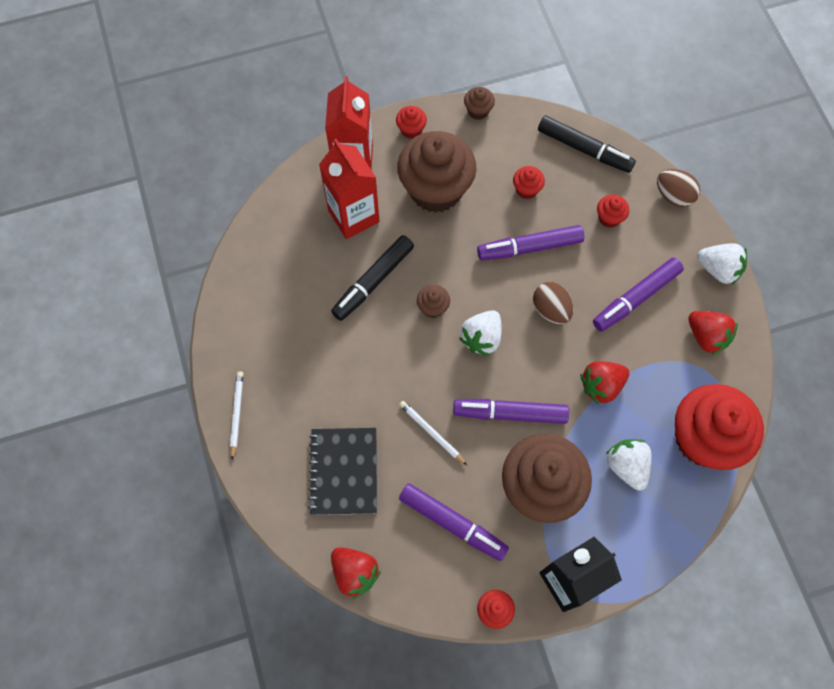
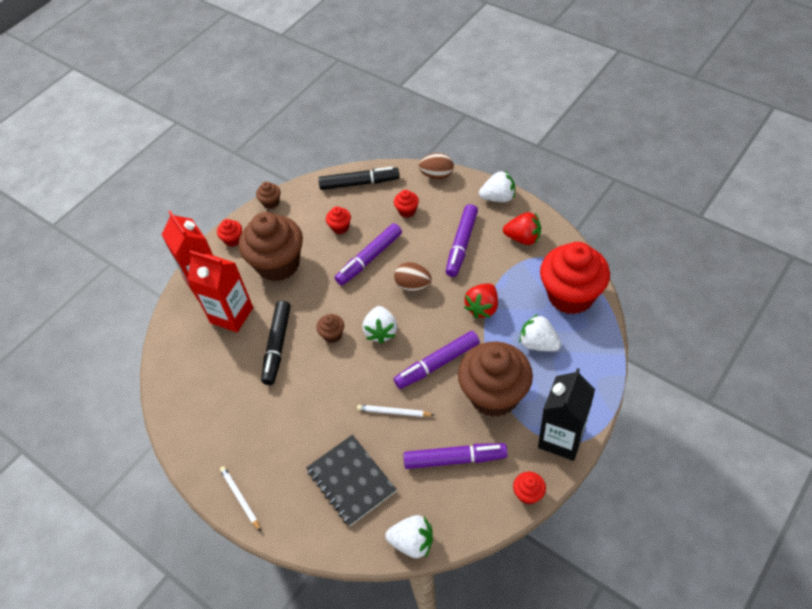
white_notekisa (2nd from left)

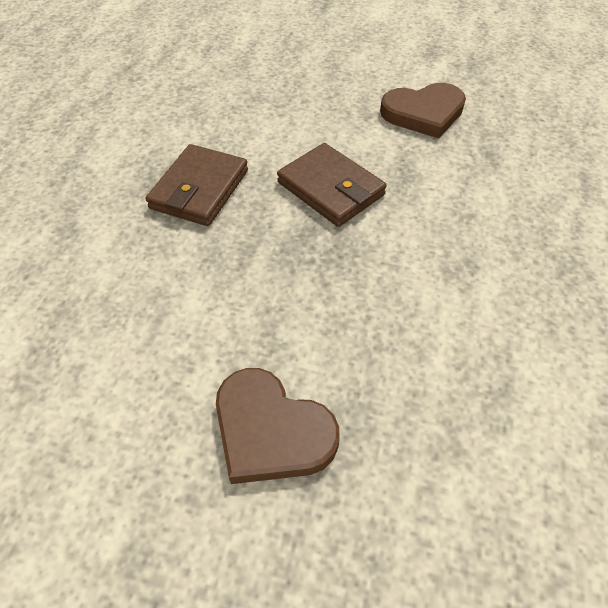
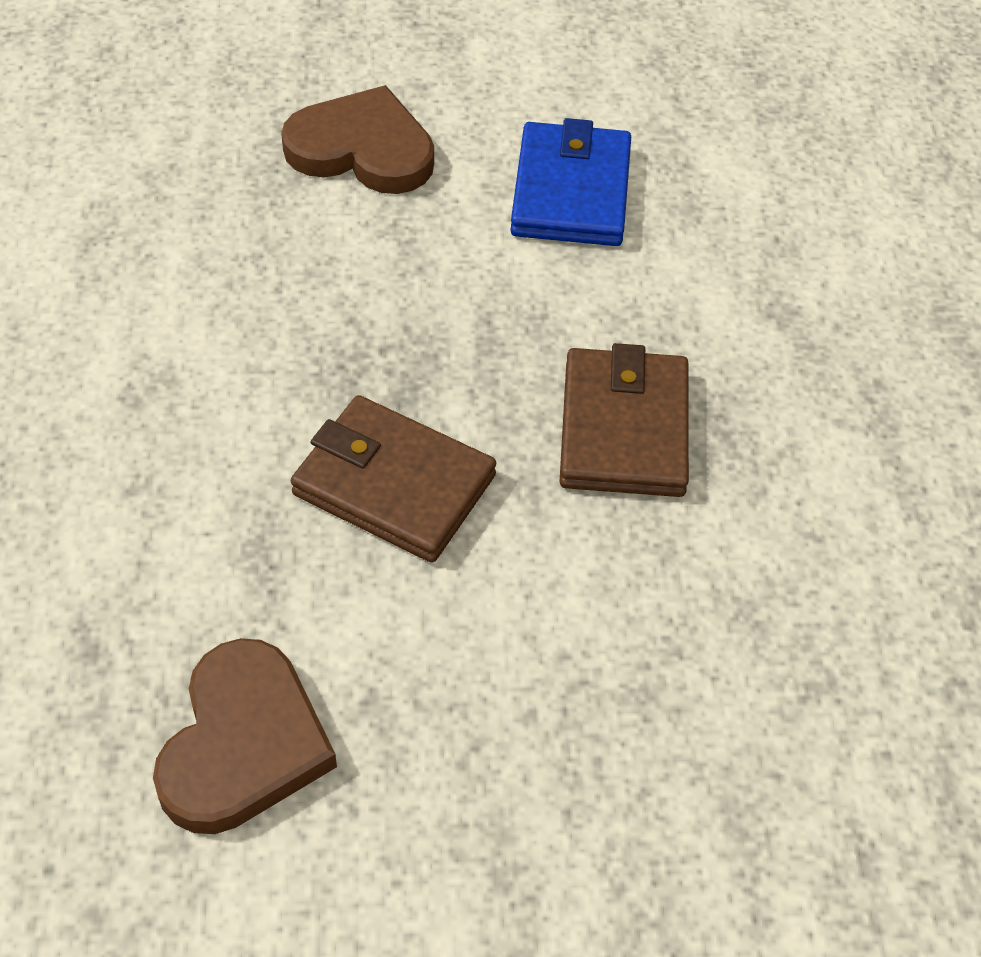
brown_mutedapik (1st from left); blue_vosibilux

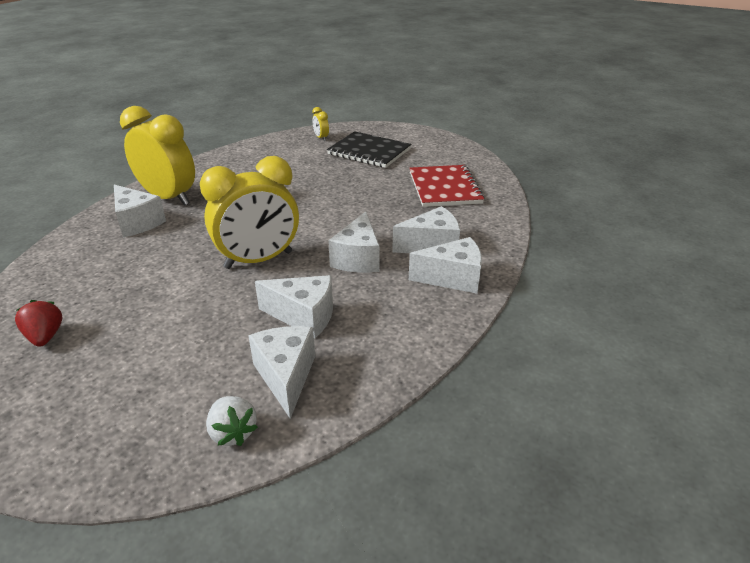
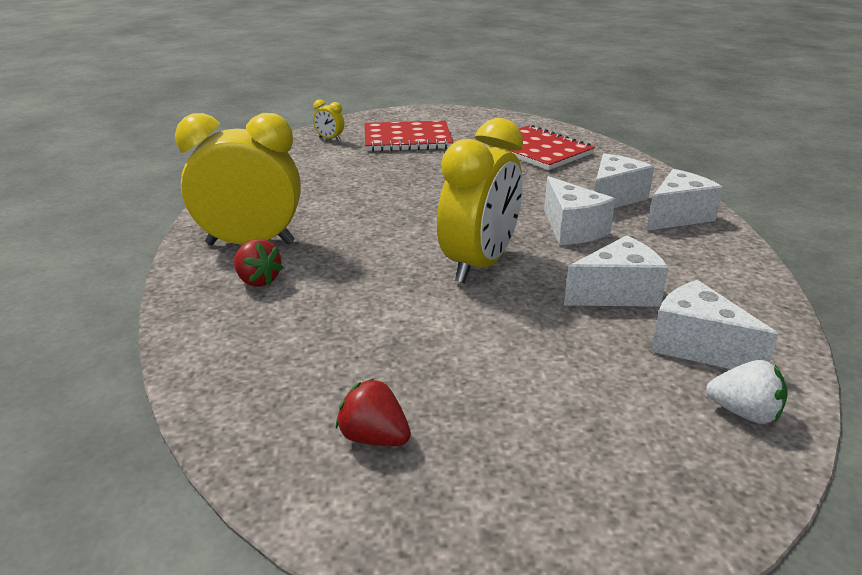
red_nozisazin (1st from left); red_notekisa (1st from left)

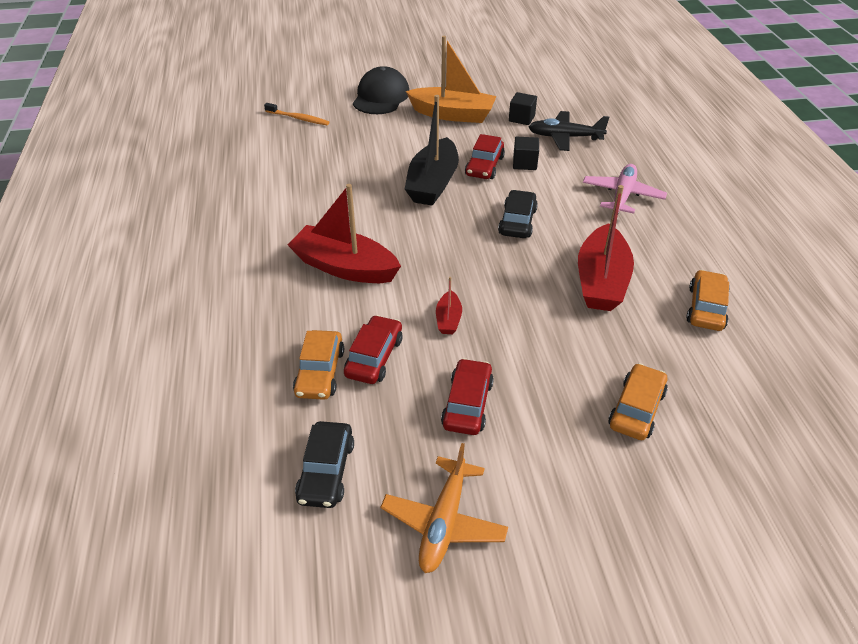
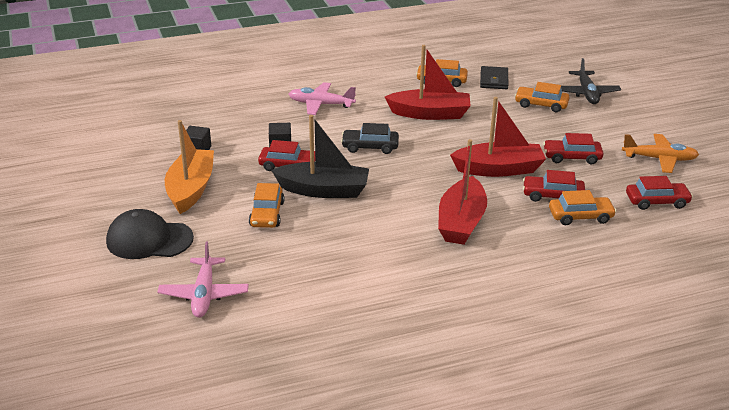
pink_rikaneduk (1st from left); black_rikaneduk; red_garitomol (3rd from left); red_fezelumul (4th from left); black_vosibilux; orange_fezelumul (1st from left)

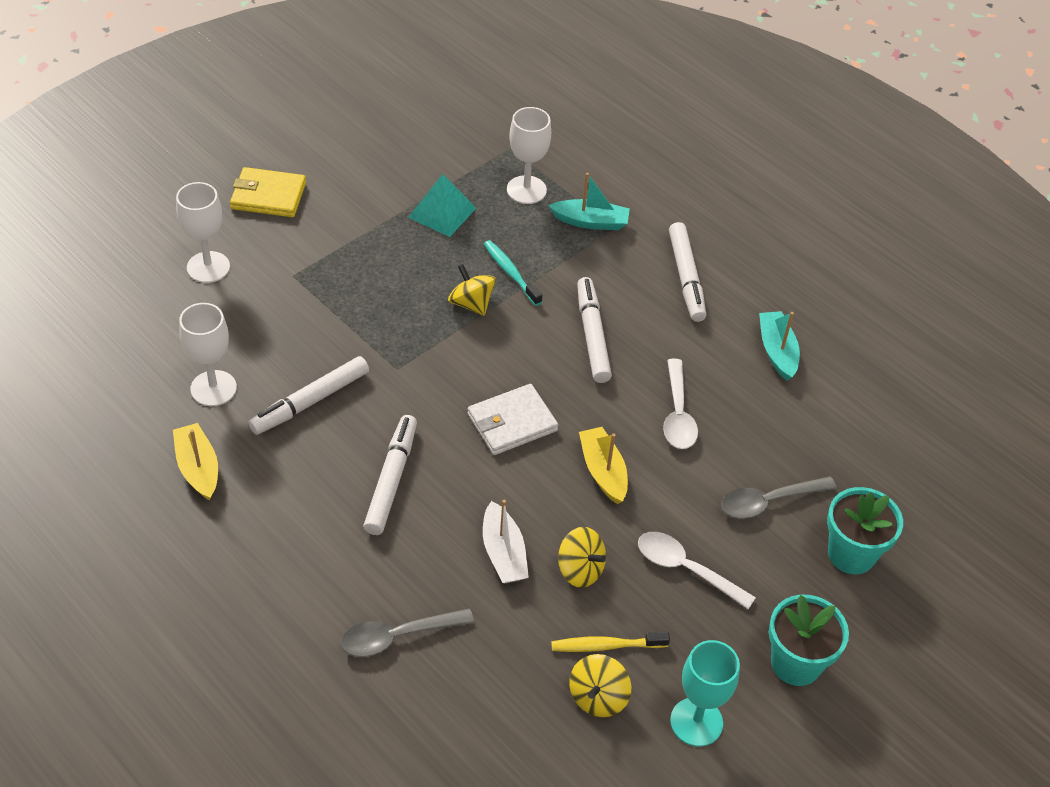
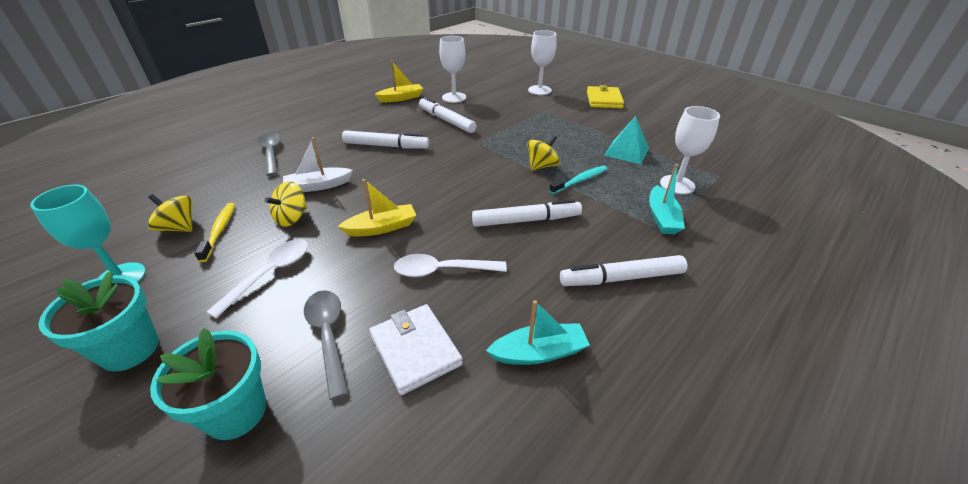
white_vosibilux

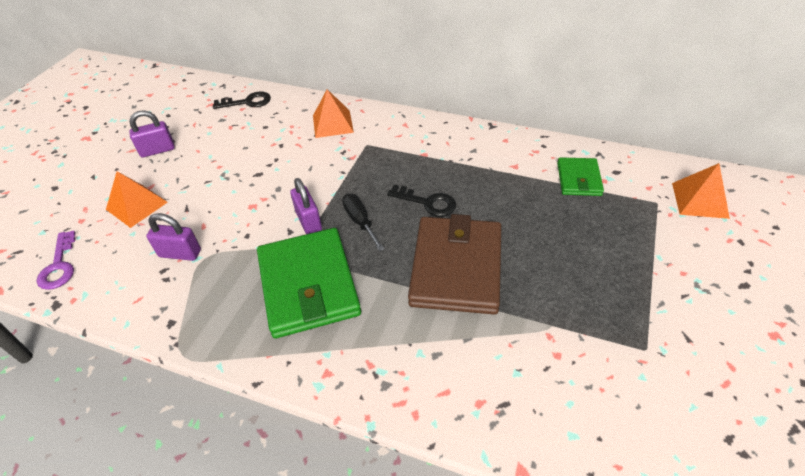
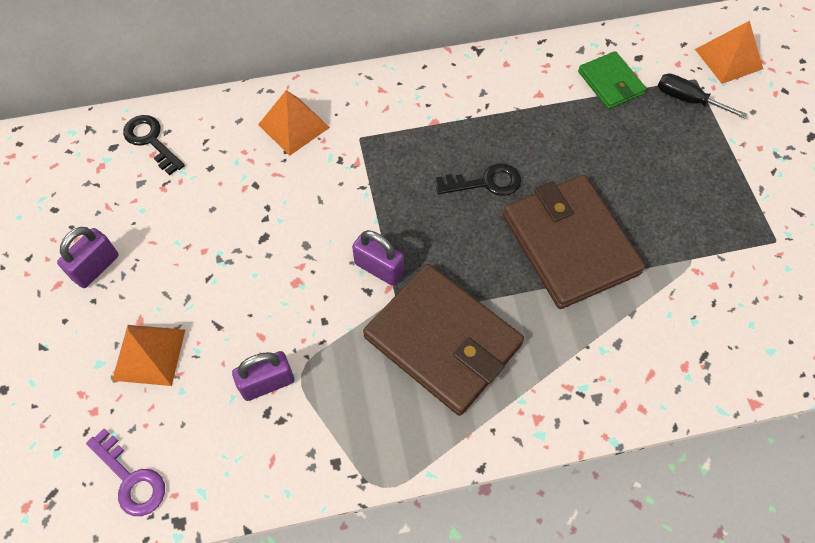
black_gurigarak (1st from left); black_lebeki; brown_vosibilux (1st from left)

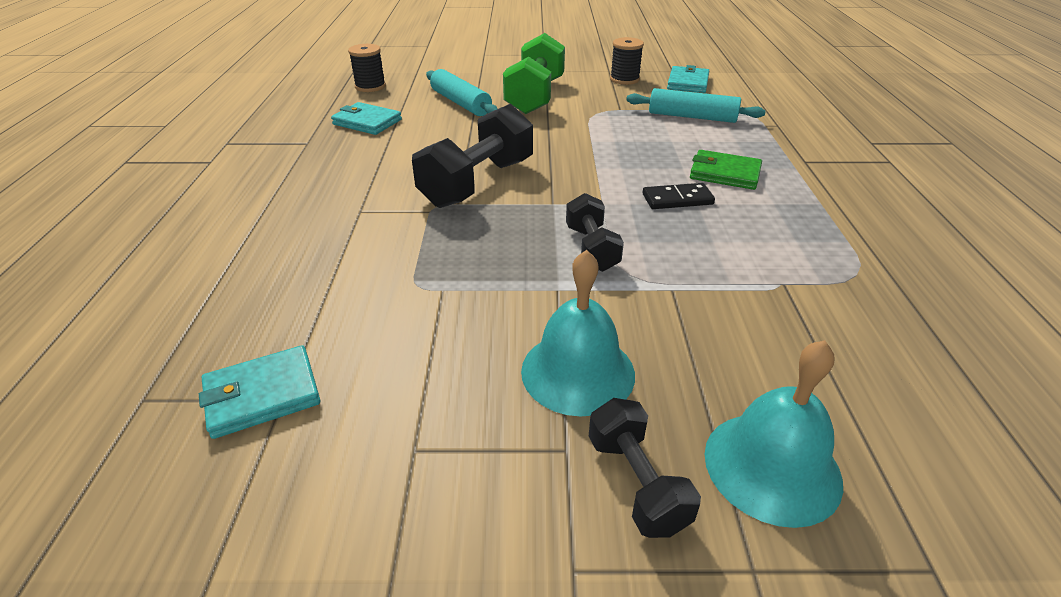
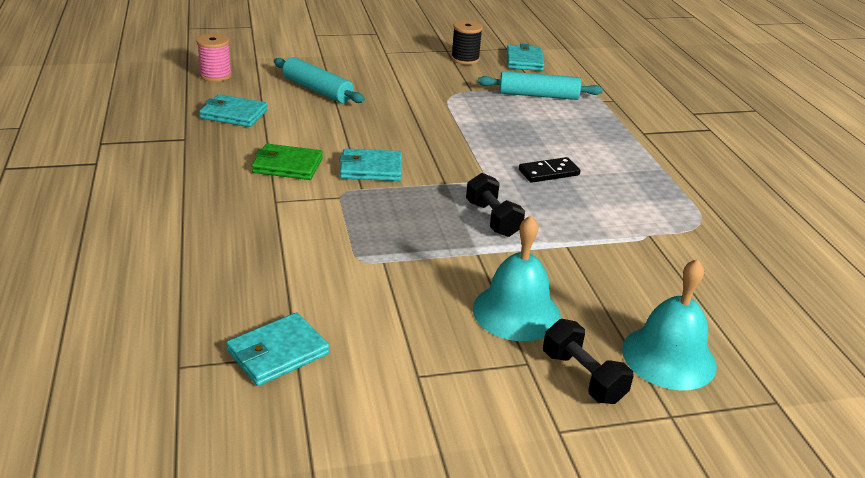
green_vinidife; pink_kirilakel; turquoise_vosibilux (3rd from left); green_vosibilux

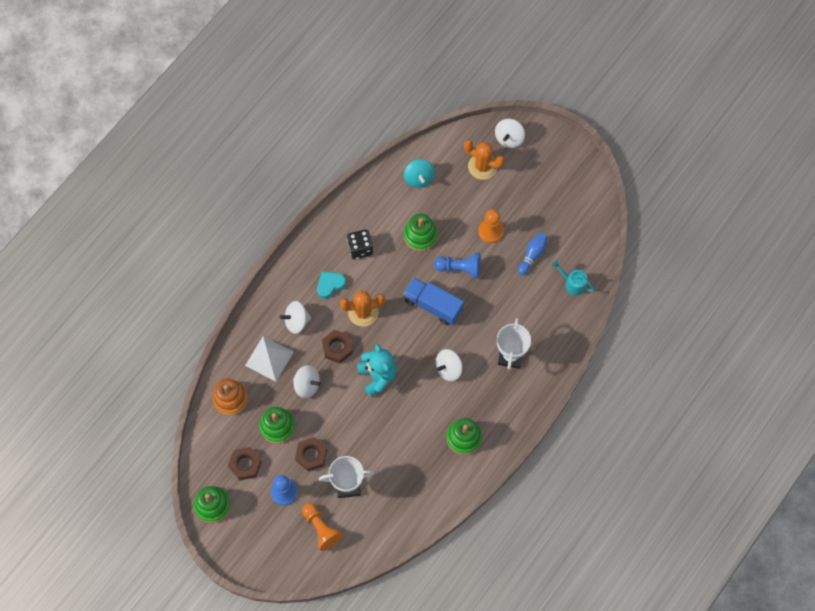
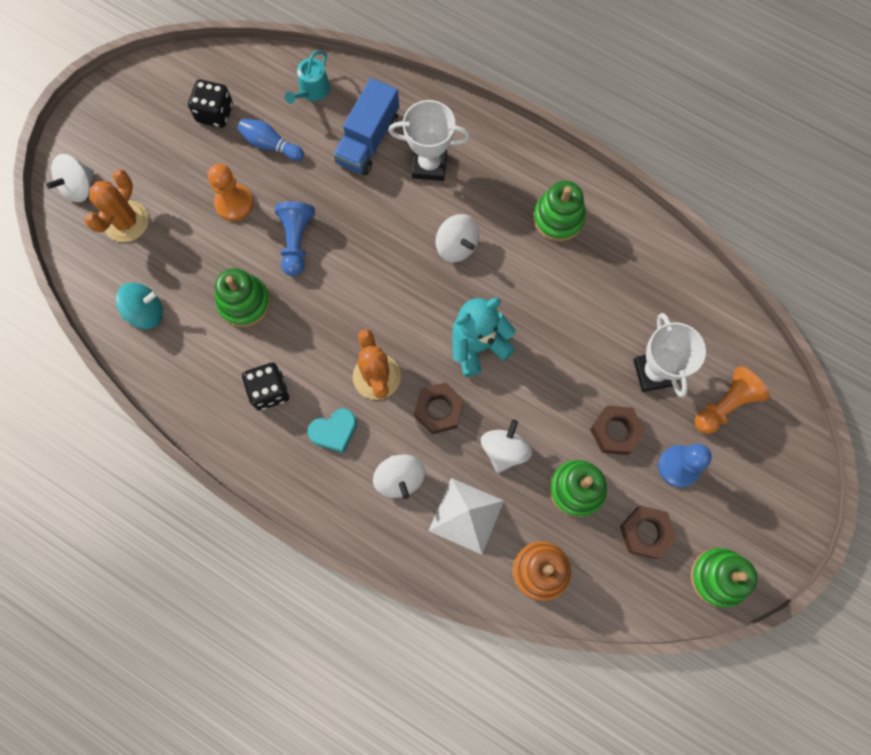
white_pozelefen (1st from left); turquoise_mutedapik; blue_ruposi; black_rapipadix (1st from left)

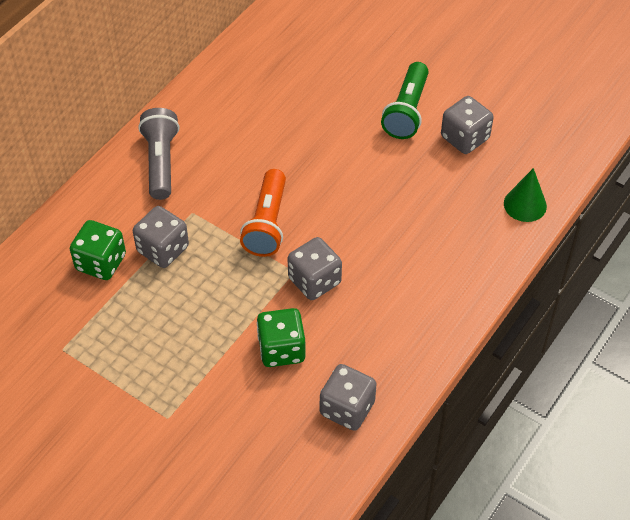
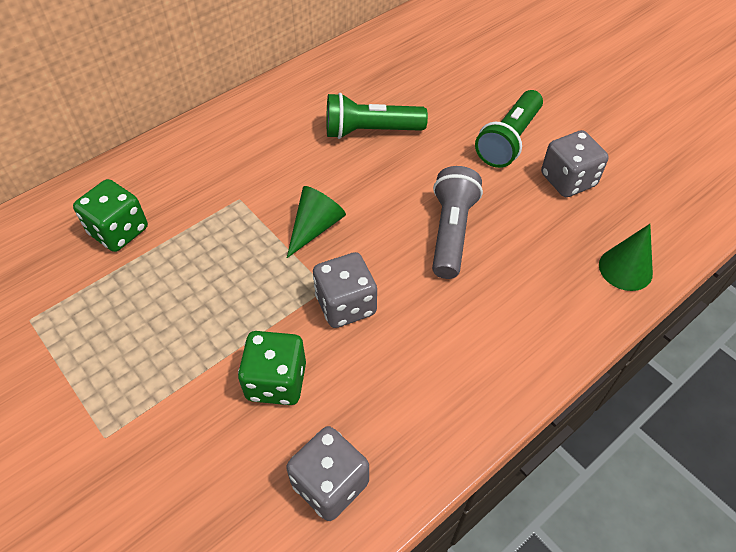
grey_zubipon; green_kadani (1st from left); grey_rapipadix (1st from left in the first image); green_zubipon (1st from left)

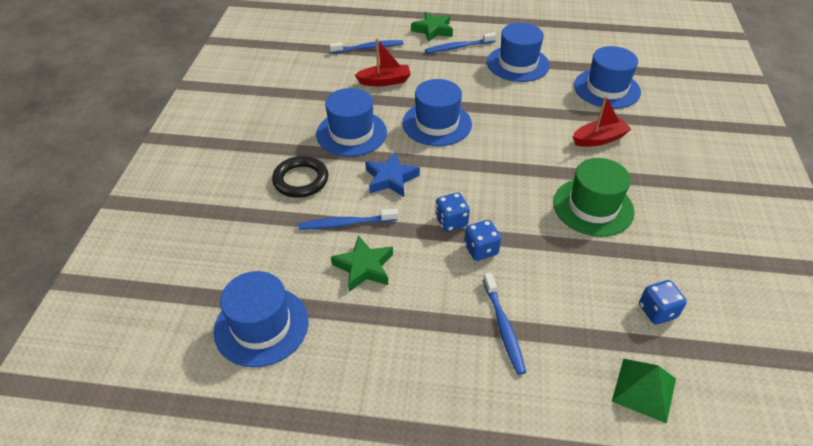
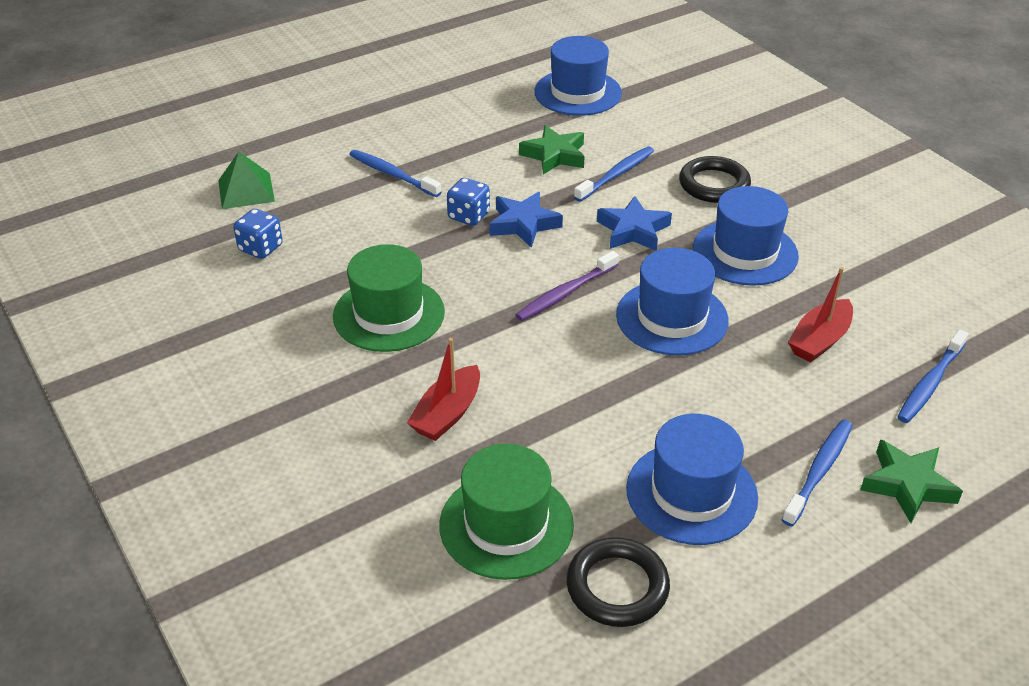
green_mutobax (2nd from left); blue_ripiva (1st from left); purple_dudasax; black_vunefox (1st from left)

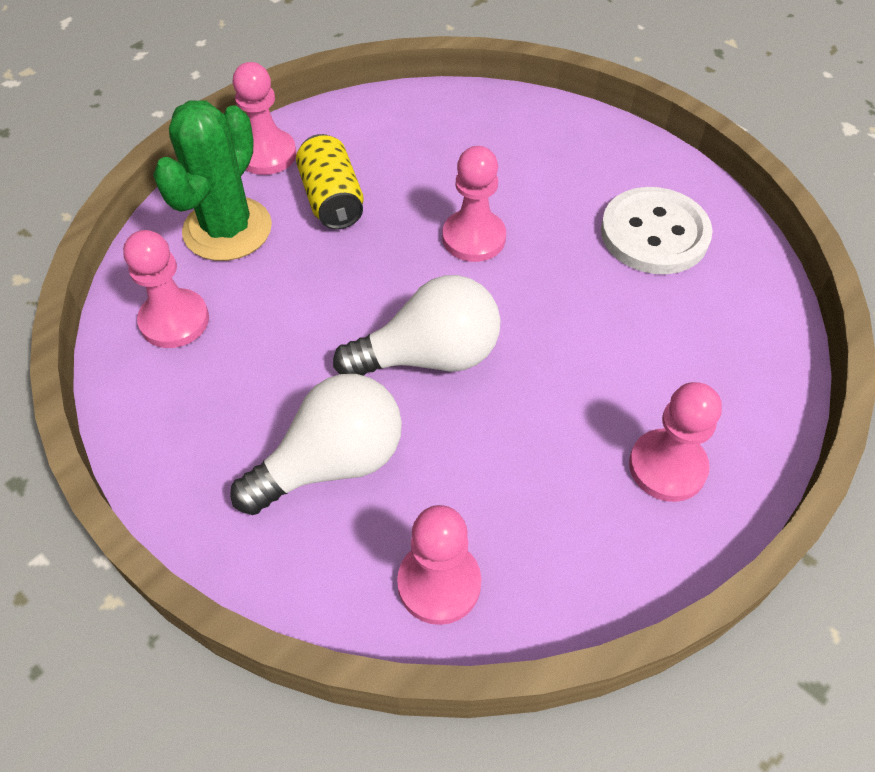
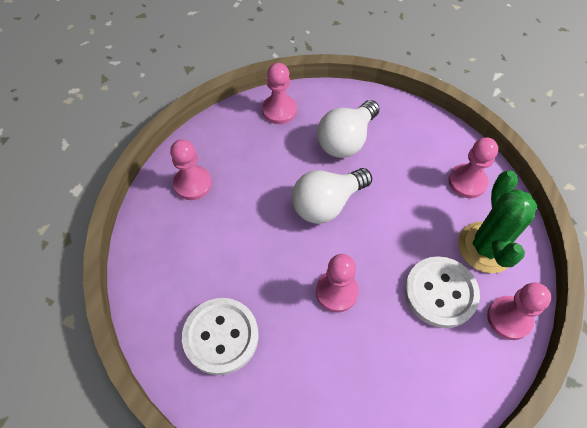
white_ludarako (2nd from left)

